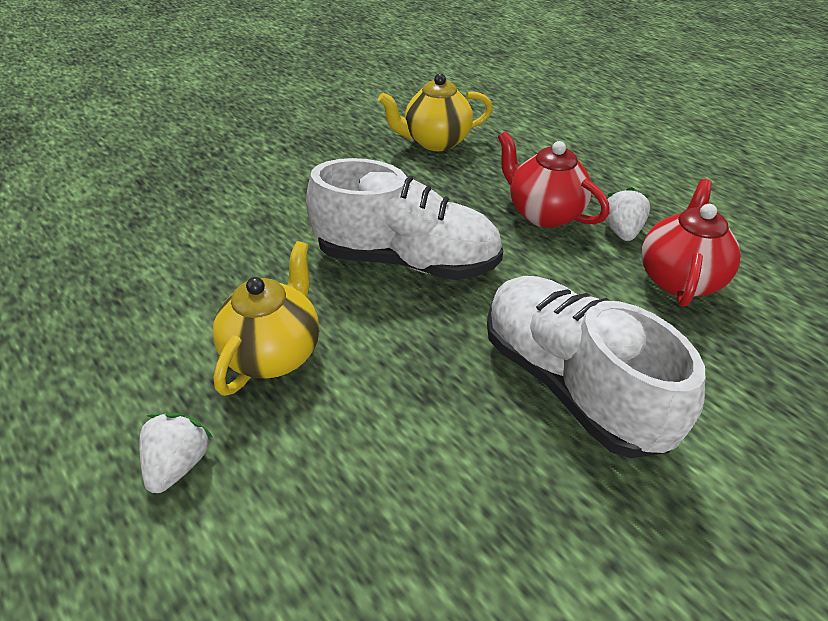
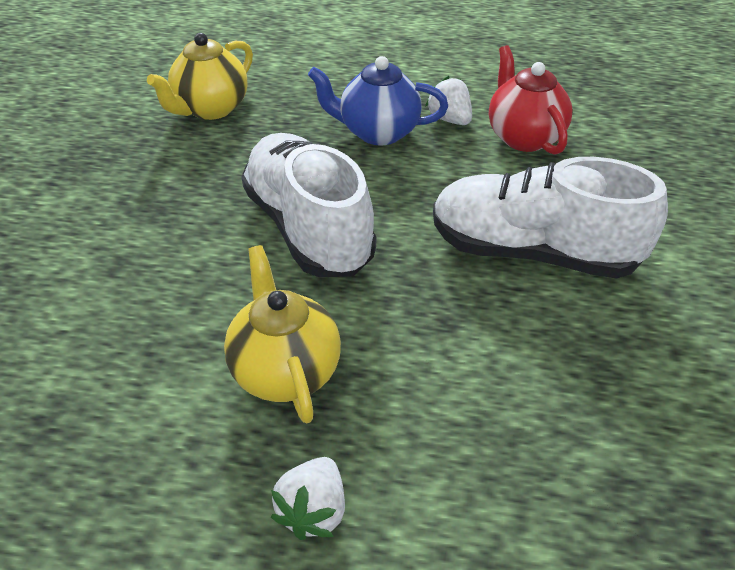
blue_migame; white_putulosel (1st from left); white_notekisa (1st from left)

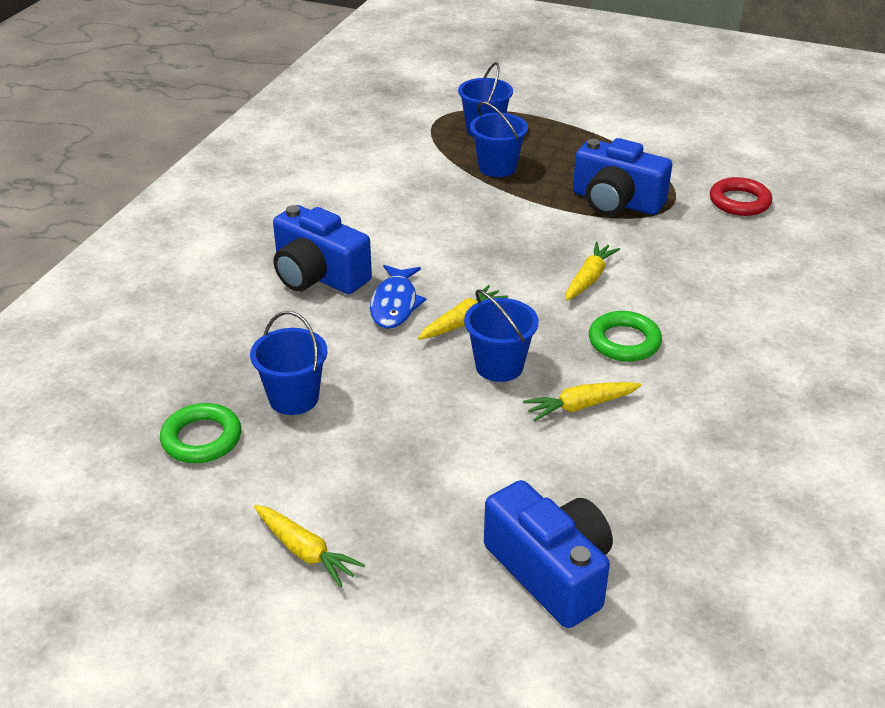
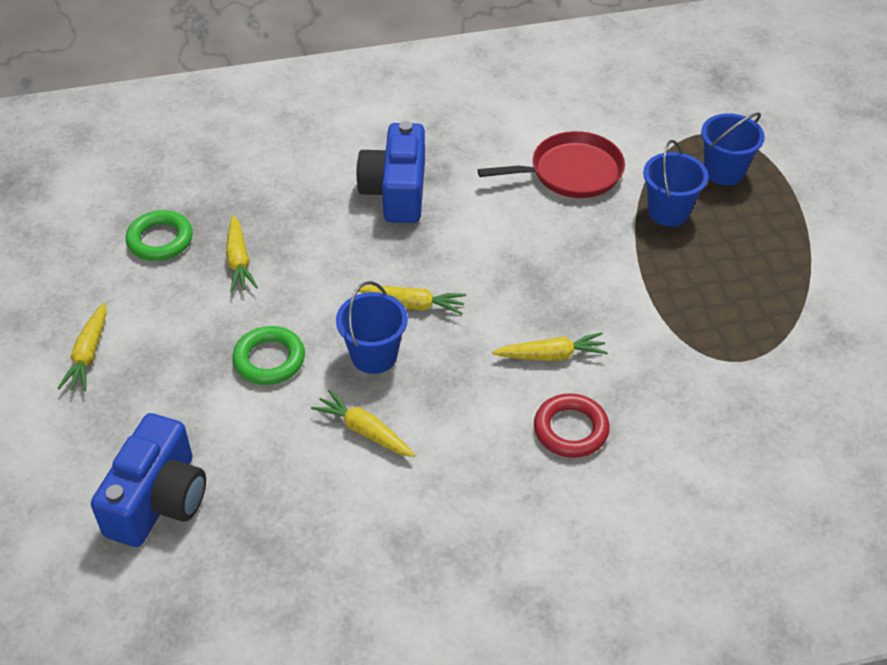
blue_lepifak (3rd from left in the first image); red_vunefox; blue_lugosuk; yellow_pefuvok (2nd from left); green_vunefox (2nd from left); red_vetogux

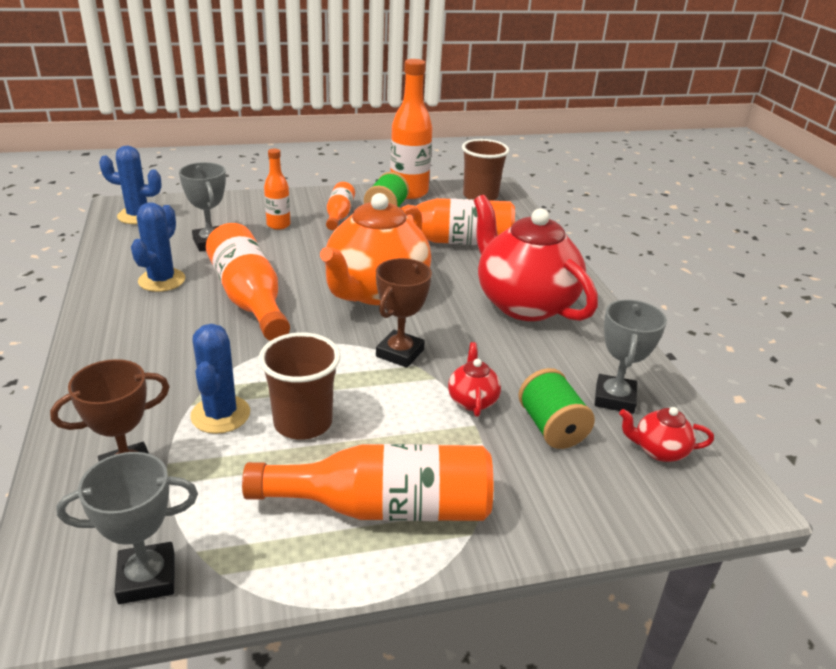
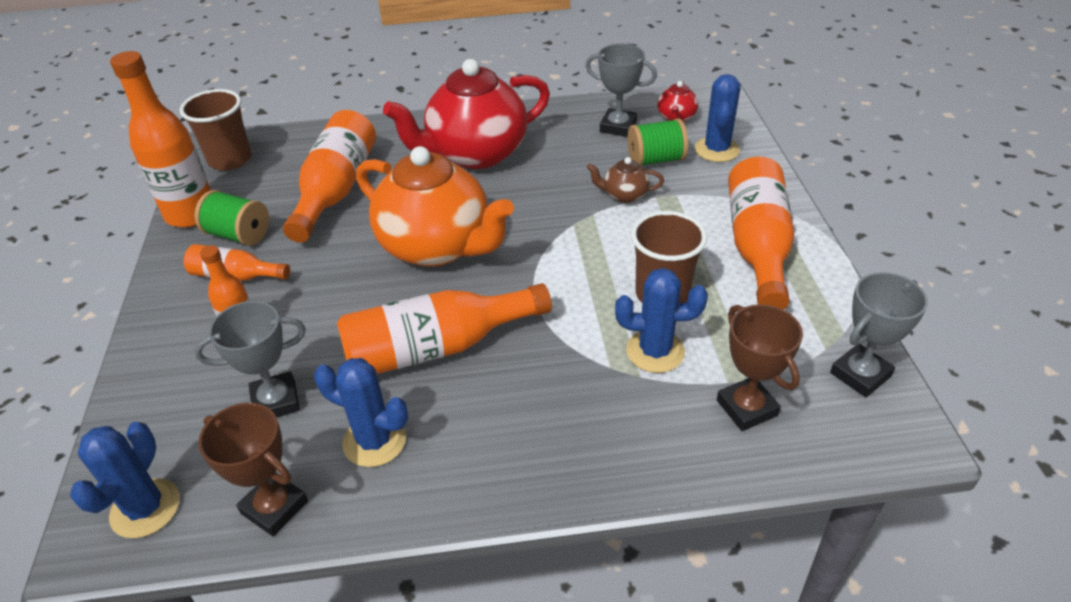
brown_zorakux (1st from left); brown_migame; grey_zorakux (3rd from left); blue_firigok (4th from left)

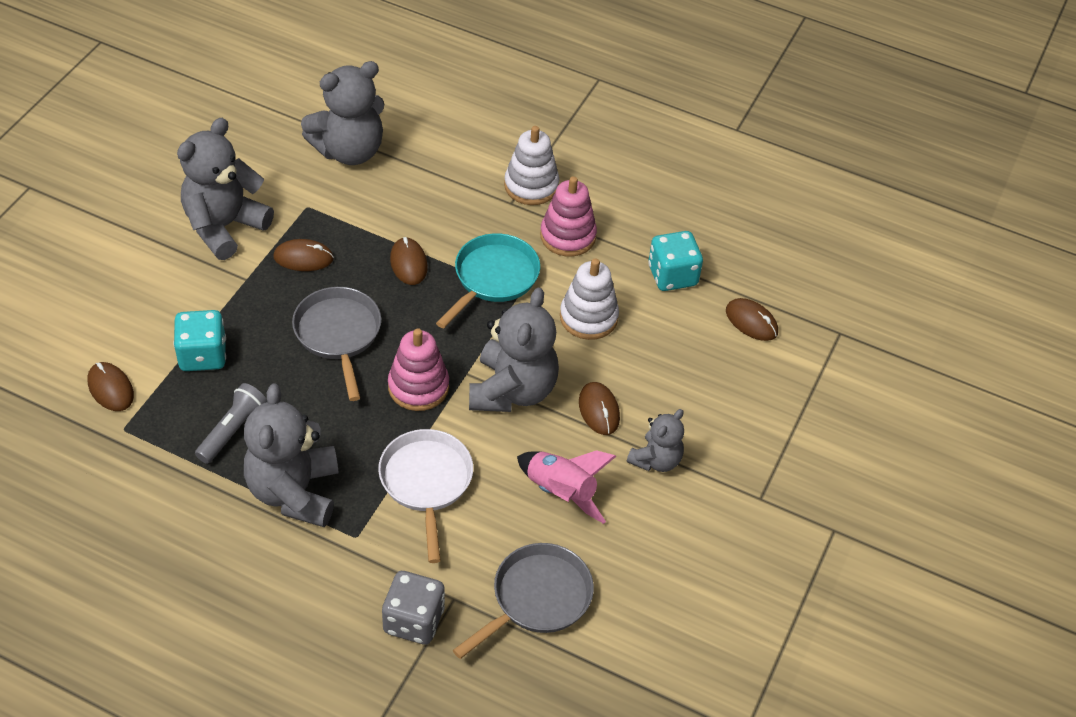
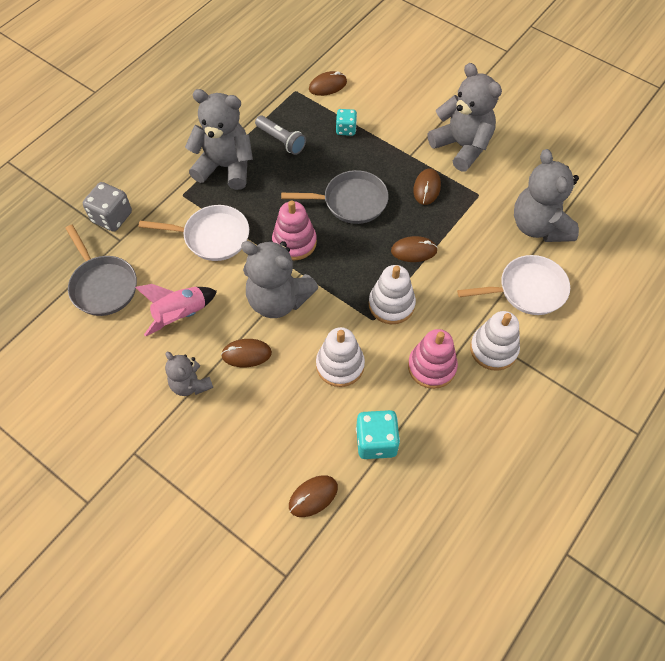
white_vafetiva (2nd from left); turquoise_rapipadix (1st from left); white_vetogux (2nd from left)

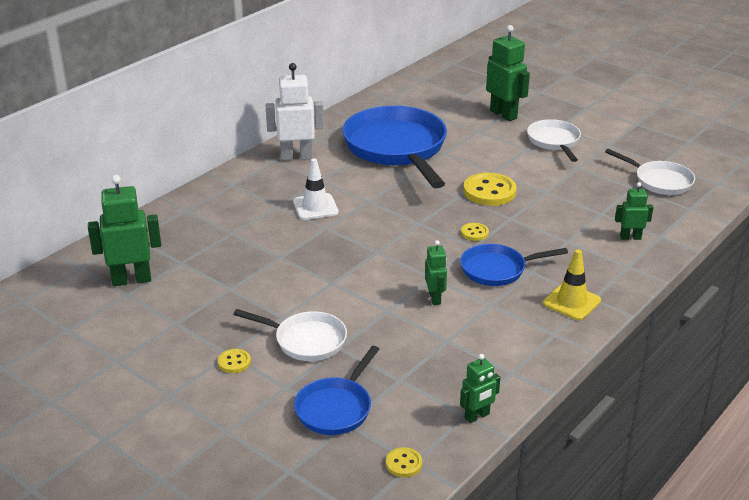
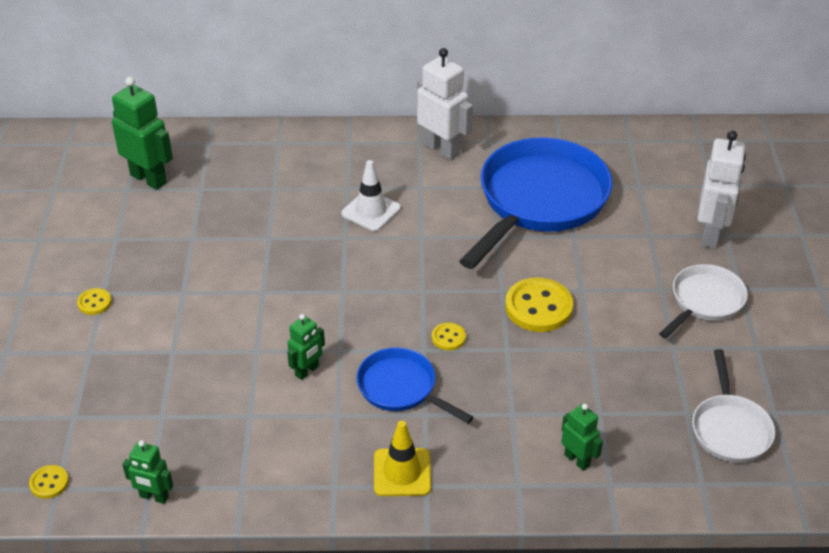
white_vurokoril (2nd from left); white_vetogux (1st from left in the first image); blue_vetogux (1st from left in the first image)

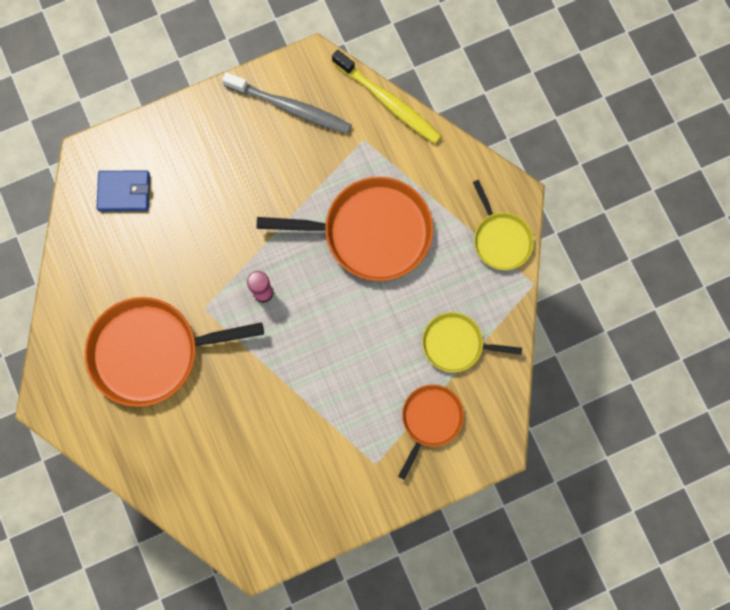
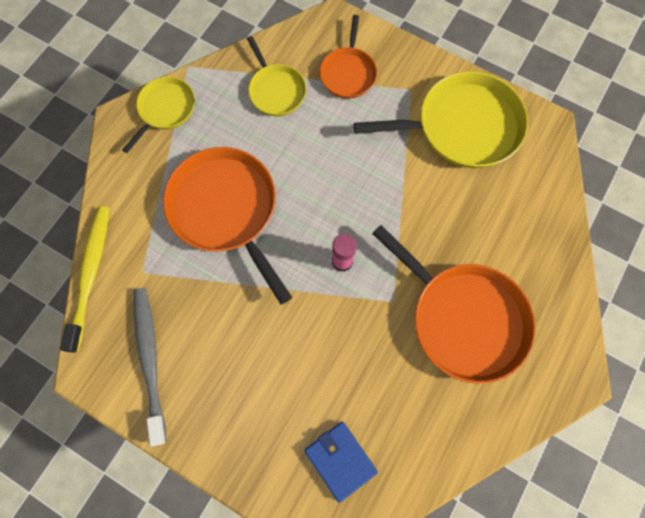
orange_vetogux (2nd from left); yellow_vetogux (3rd from left)

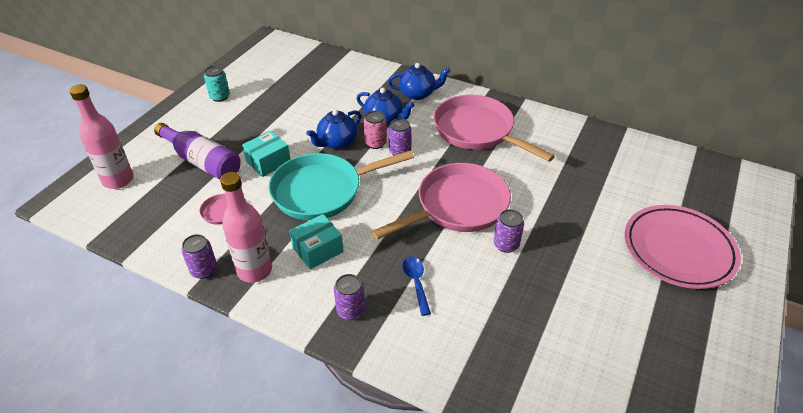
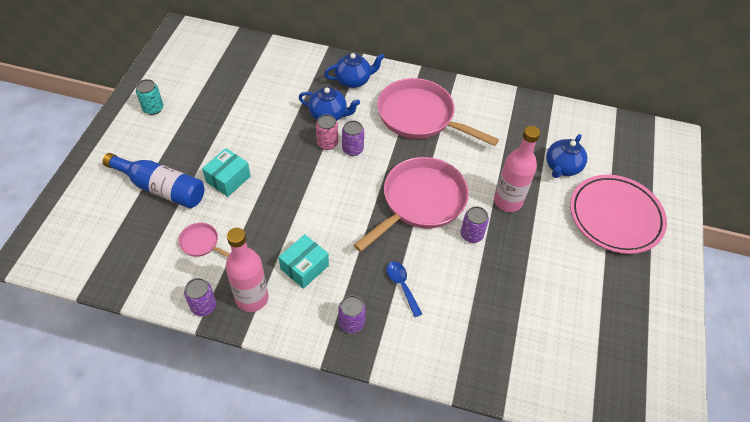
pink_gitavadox (2nd from left); blue_migame (3rd from left); blue_gitavadox; turquoise_vetogux

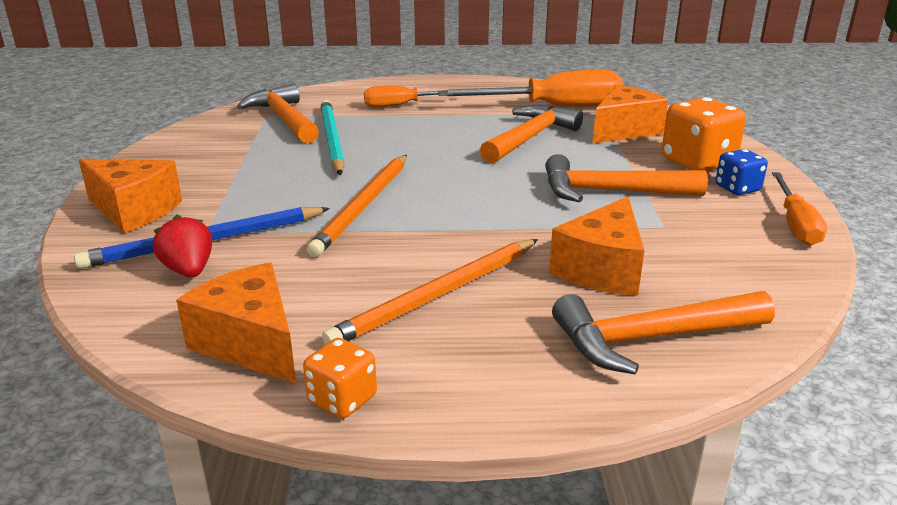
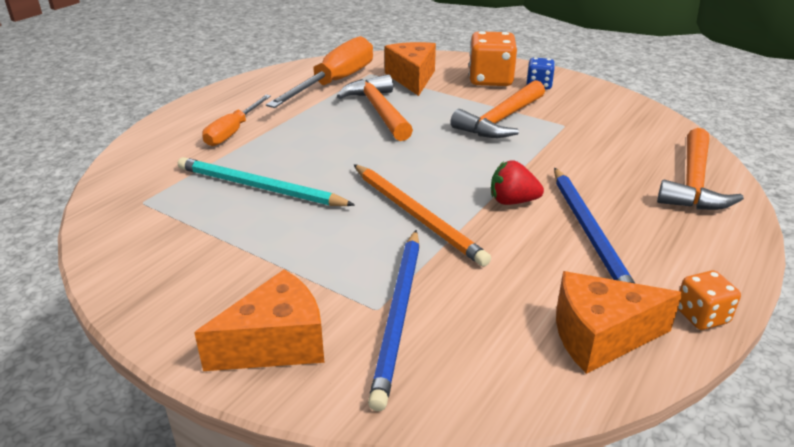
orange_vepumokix (1st from left in the first image); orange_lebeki (3rd from left in the first image); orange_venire (3rd from left in the first image); red_notekisa; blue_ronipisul (2nd from left)

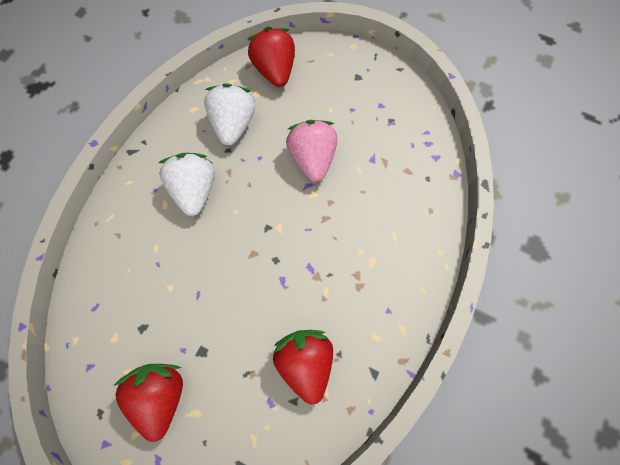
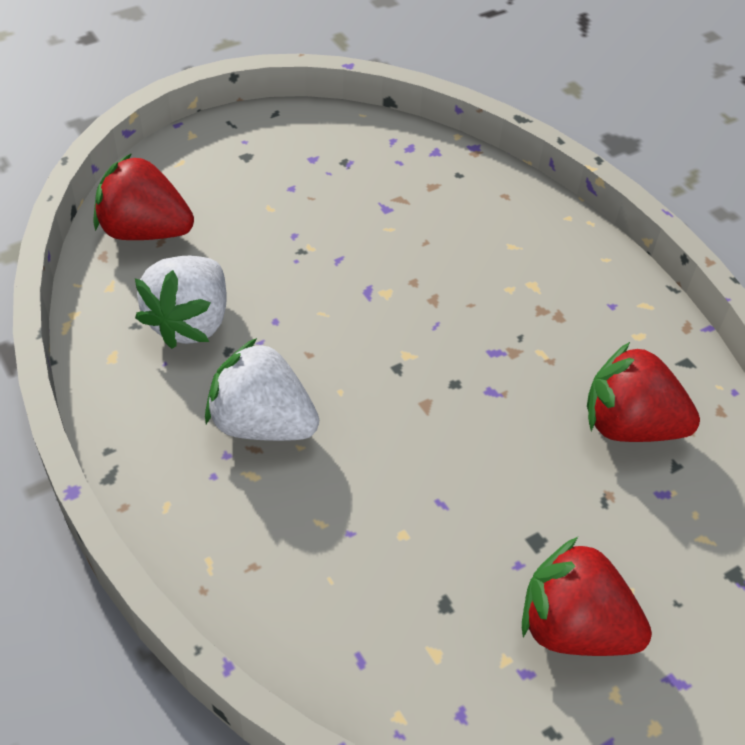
white_notekisa (1st from left); pink_notekisa

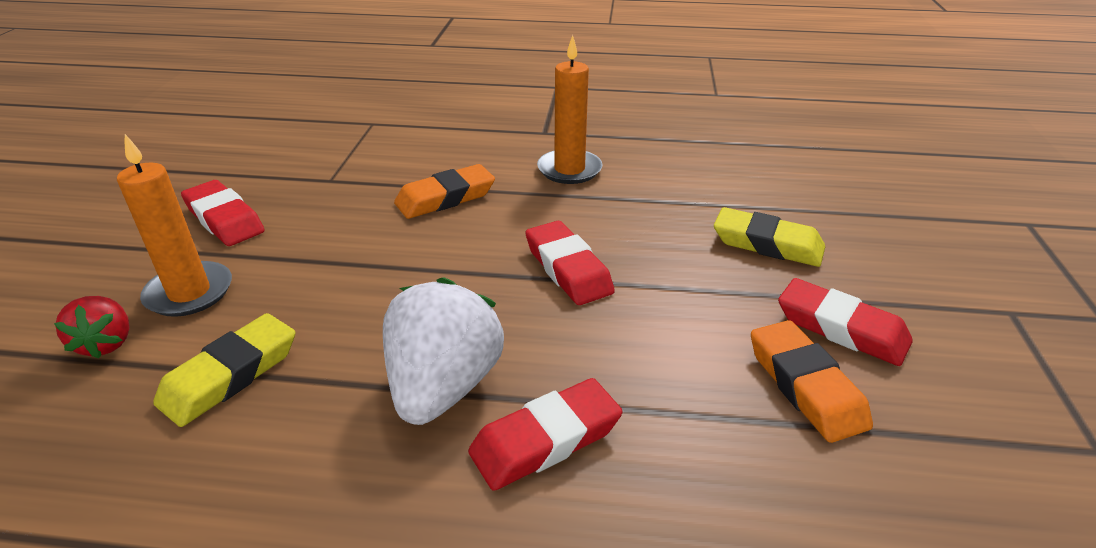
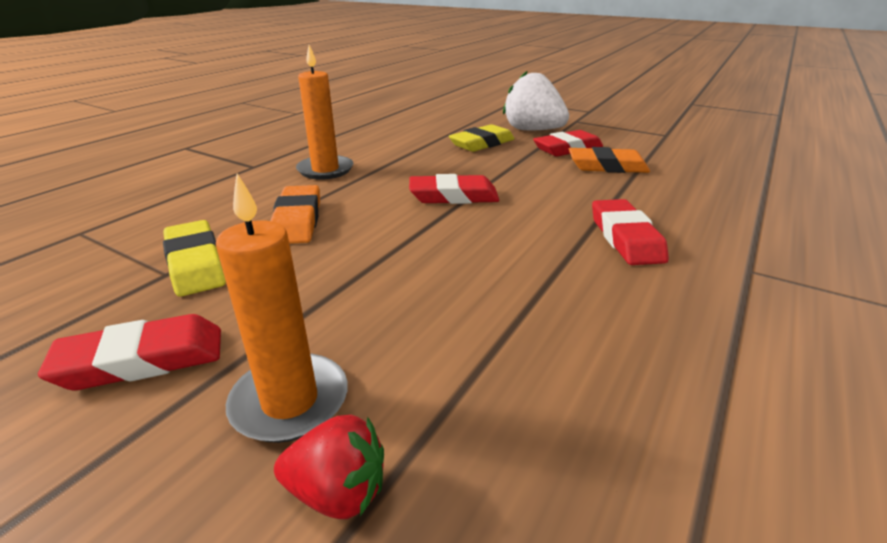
white_notekisa; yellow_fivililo (1st from left)

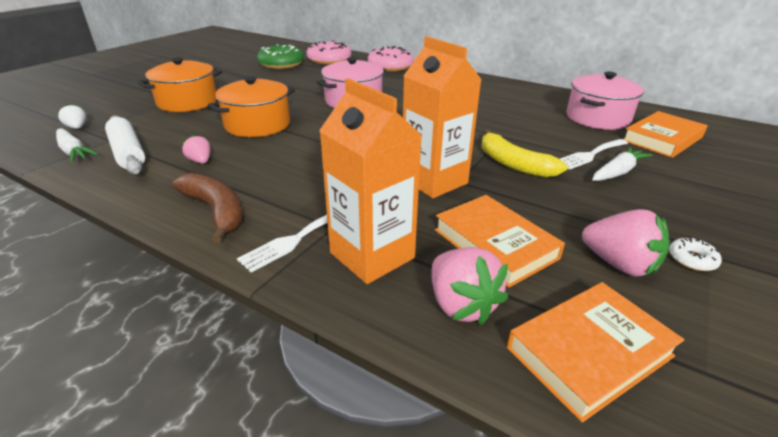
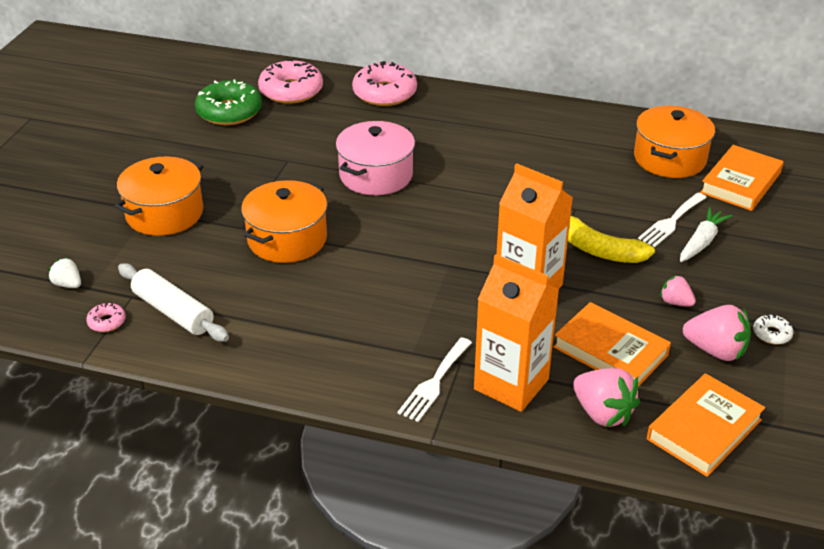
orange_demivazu (3rd from left); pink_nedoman (1st from left); pink_notekisa (2nd from left); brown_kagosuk

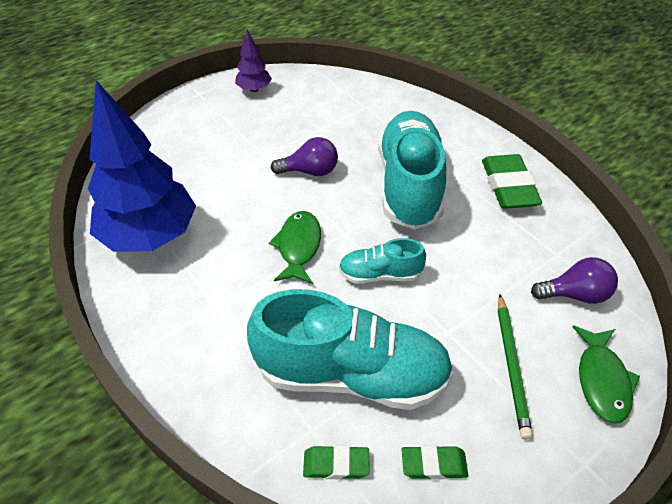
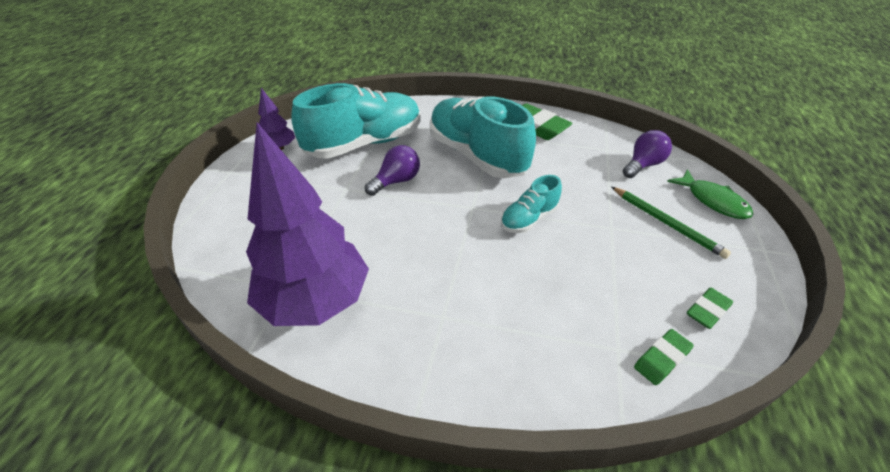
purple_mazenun (2nd from left); green_lugosuk (1st from left in the first image); turquoise_putulosel (1st from left)

